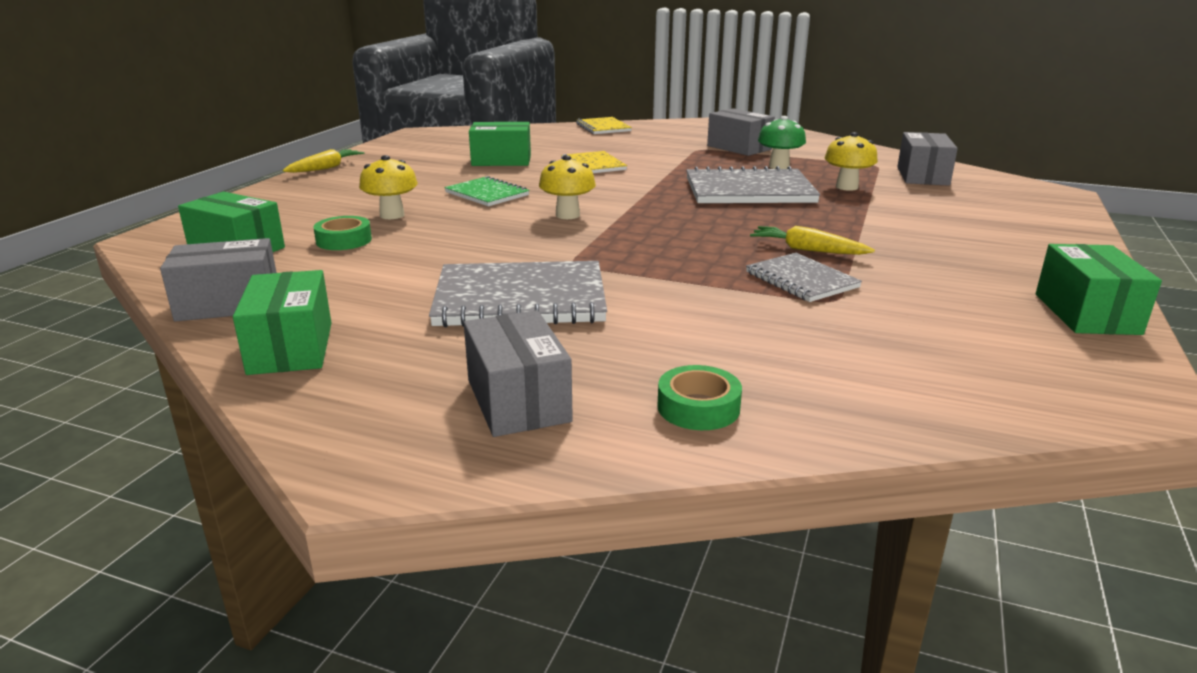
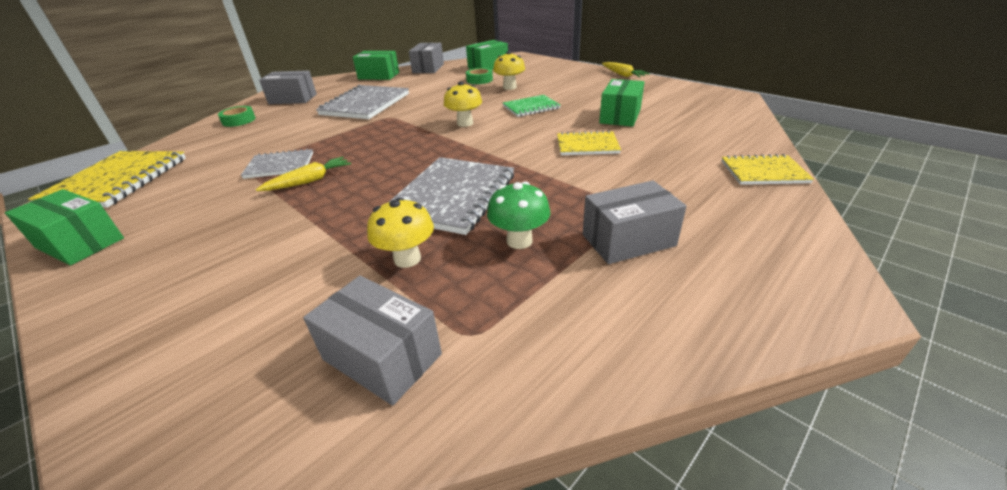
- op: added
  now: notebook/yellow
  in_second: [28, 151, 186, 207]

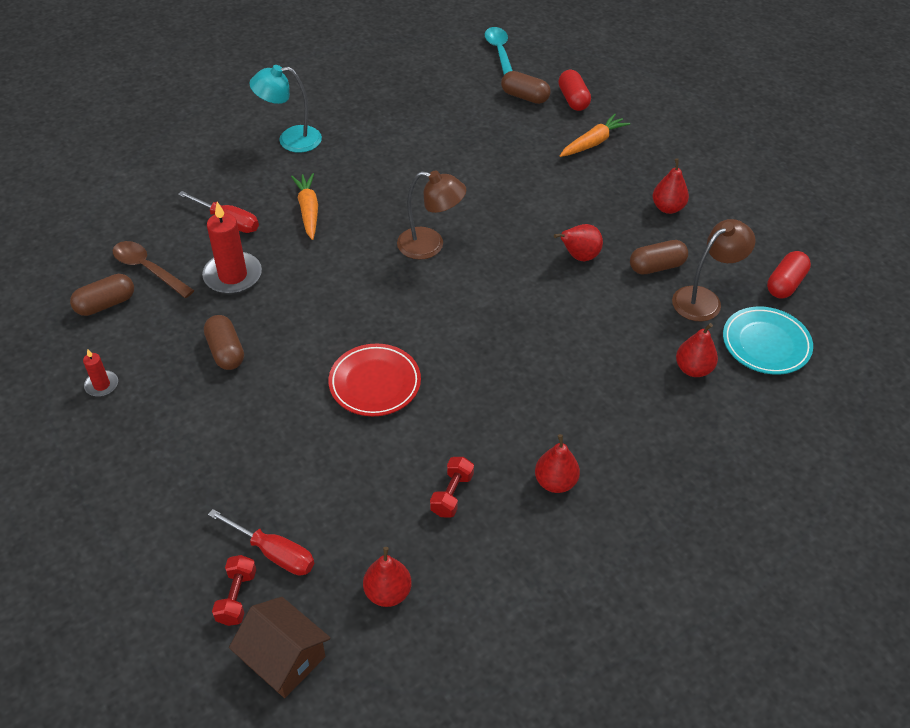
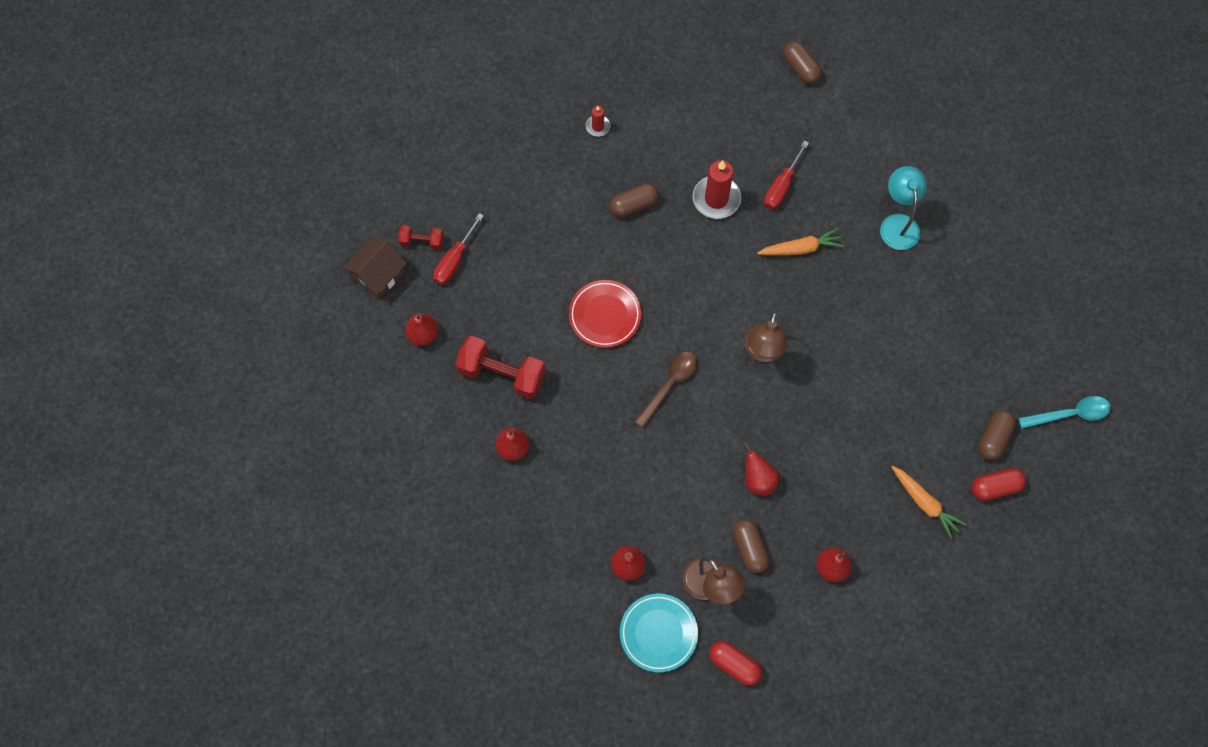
- op: moved
  was: capsule/brown
  in_first: [70, 274, 134, 316]
  in_second: [783, 41, 822, 84]
- op: moved
  was: spoon/brown
  in_first: [112, 241, 194, 298]
  in_second: [634, 352, 697, 428]
- op: resized
  was: dumbbell/red
  in_first: [430, 457, 474, 518]
  in_second: [455, 336, 546, 399]
  ratio: 1.9

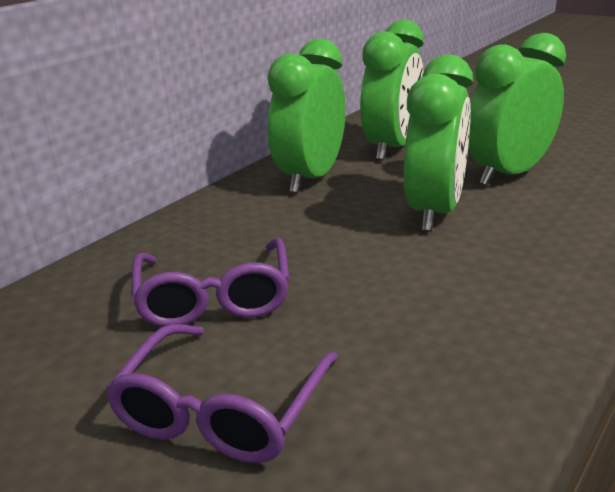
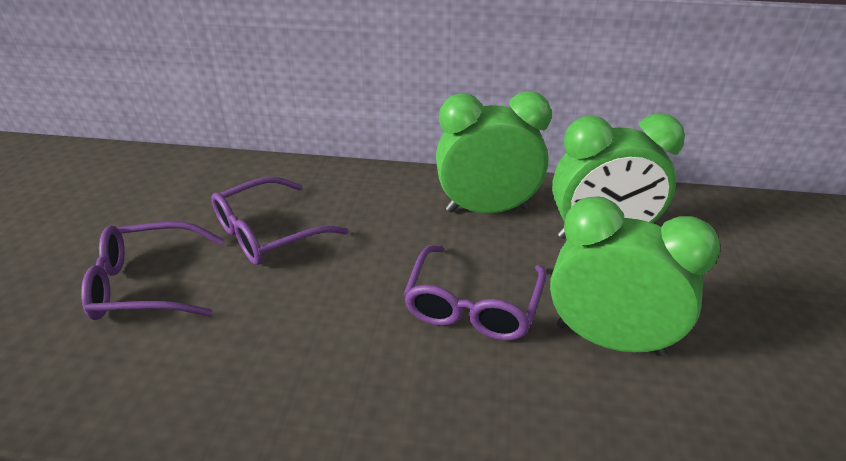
- op: replaced
  was: clock/green
  now: glasses/purple
  in_first: [404, 54, 473, 231]
  in_second: [403, 245, 546, 341]

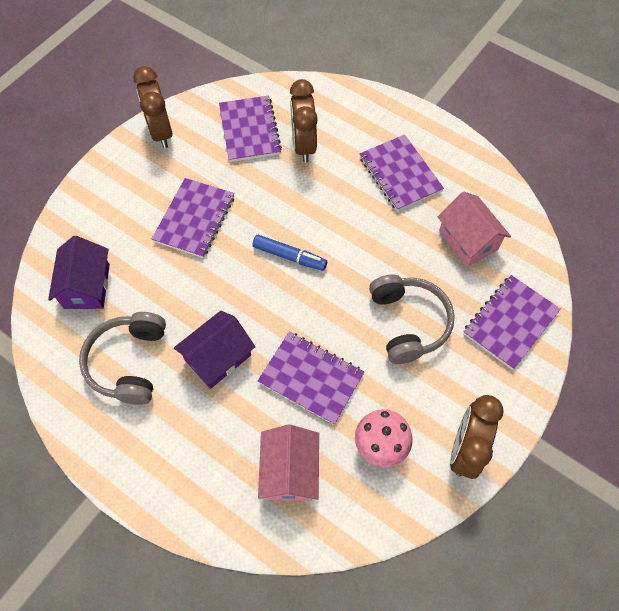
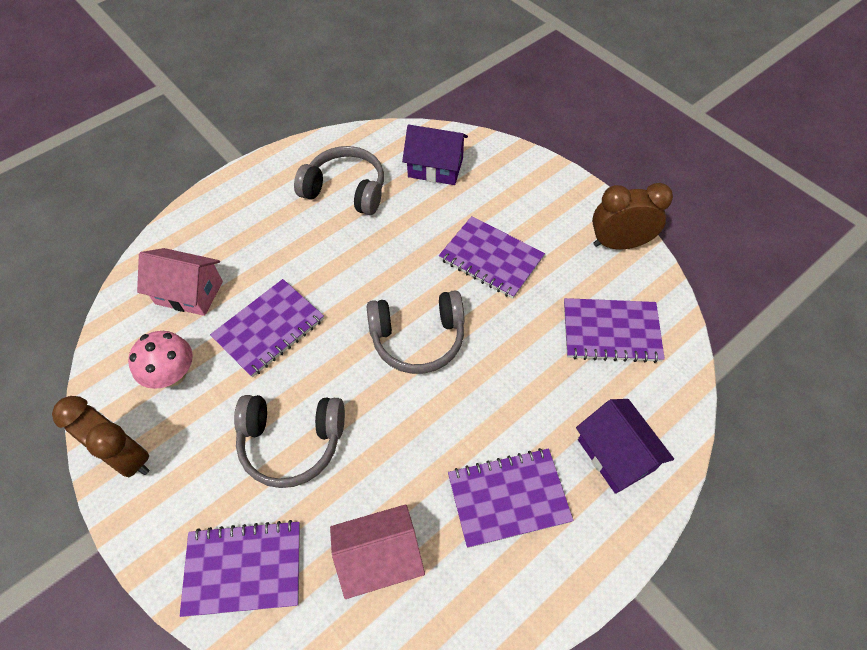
- op: removed
  was: clock/brown
  in_first: [290, 79, 318, 163]
- op: moved
  was: house/purple
  in_first: [174, 311, 255, 389]
  in_second: [576, 399, 674, 494]
- op: replaced
  was: marker/blue
  now: headphones/grey
  in_first: [253, 235, 327, 271]
  in_second: [367, 291, 464, 374]
- op: turned
  was: notebook/purple
  in_first: [463, 275, 561, 370]
  in_second: [180, 520, 300, 617]
  clockwise: -60

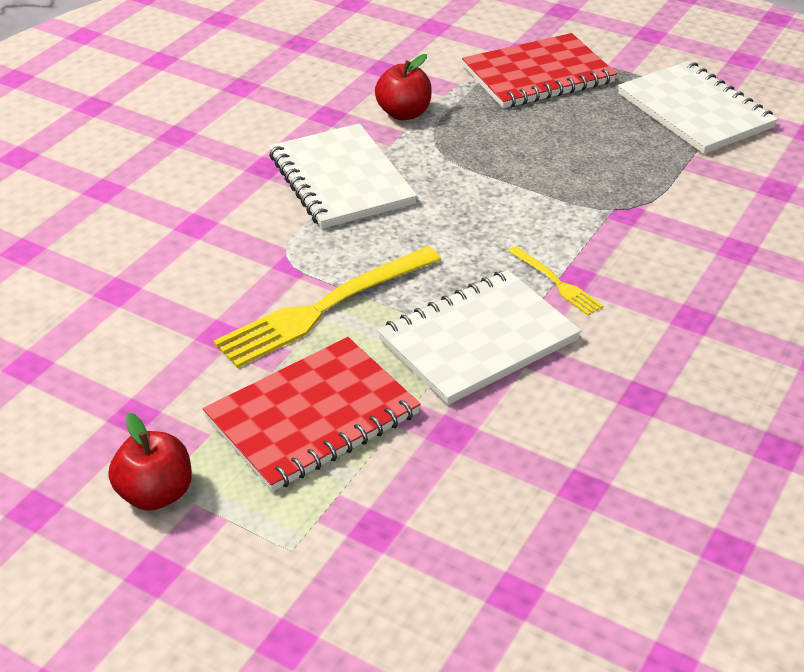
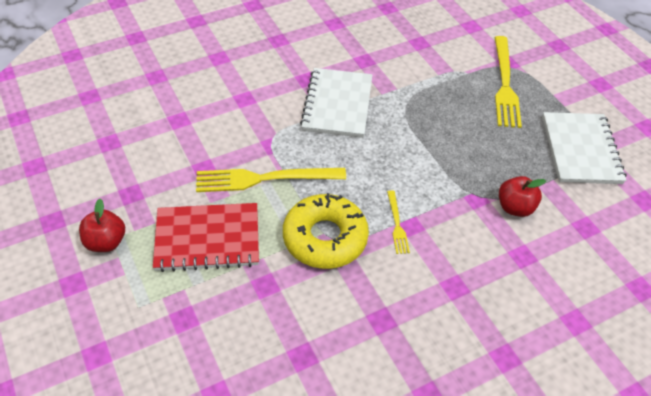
- op: moved
  was: apple/red
  in_first: [375, 54, 432, 120]
  in_second: [499, 176, 546, 217]
- op: replaced
  was: notebook/white
  now: donut/yellow
  in_first: [378, 270, 581, 405]
  in_second: [283, 193, 369, 269]
- op: replaced
  was: notebook/red
  now: fork/yellow
  in_first: [462, 33, 617, 108]
  in_second: [494, 36, 522, 128]

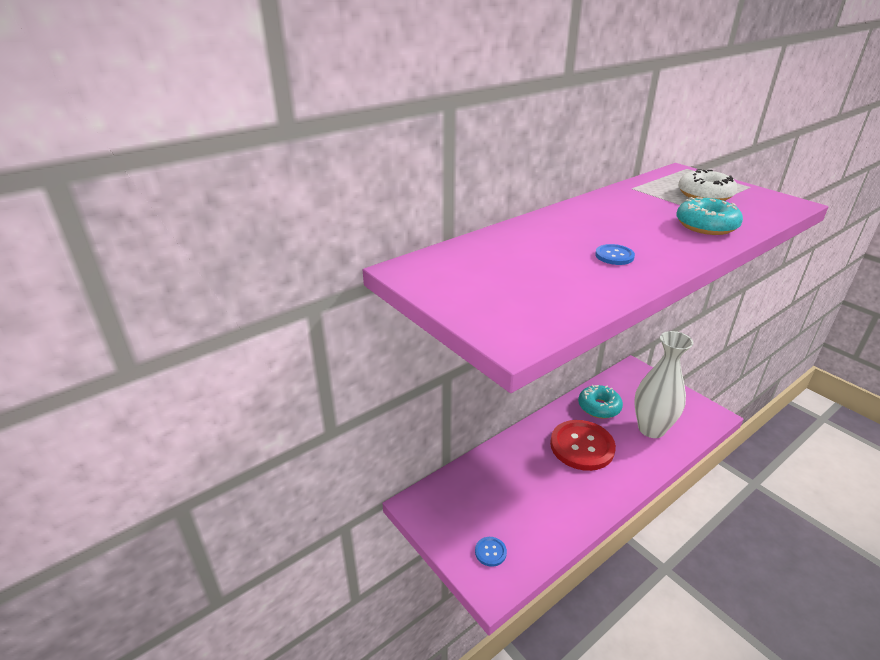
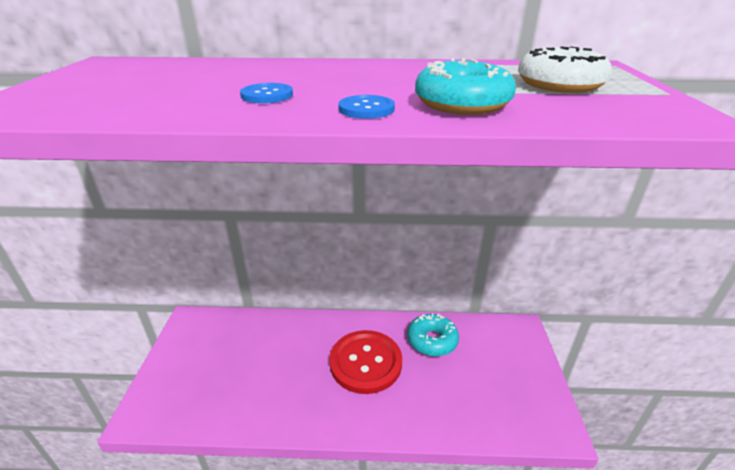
- op: removed
  was: vase/white
  in_first: [634, 331, 694, 438]
- op: moved
  was: button/blue
  in_first: [475, 537, 507, 567]
  in_second: [338, 95, 395, 119]

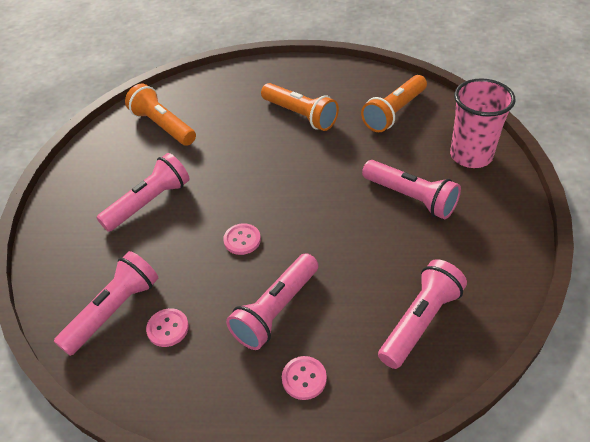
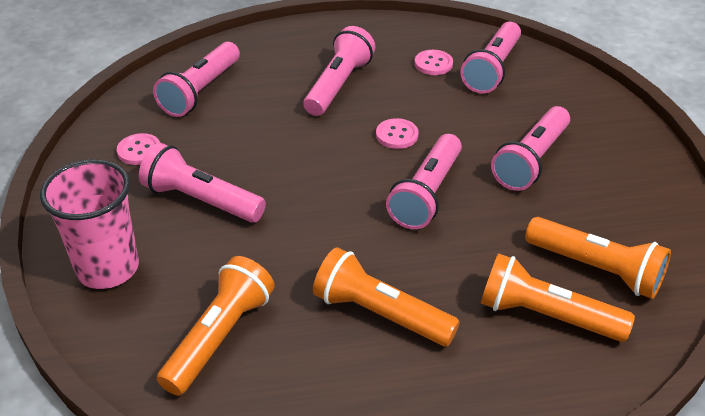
- op: added
  now: flashlight/pink
  in_second: [386, 134, 462, 229]
- op: added
  now: flashlight/orange
  in_second: [481, 253, 635, 342]
- op: moved
  was: button/pink
  in_first: [282, 356, 327, 400]
  in_second: [117, 133, 160, 165]

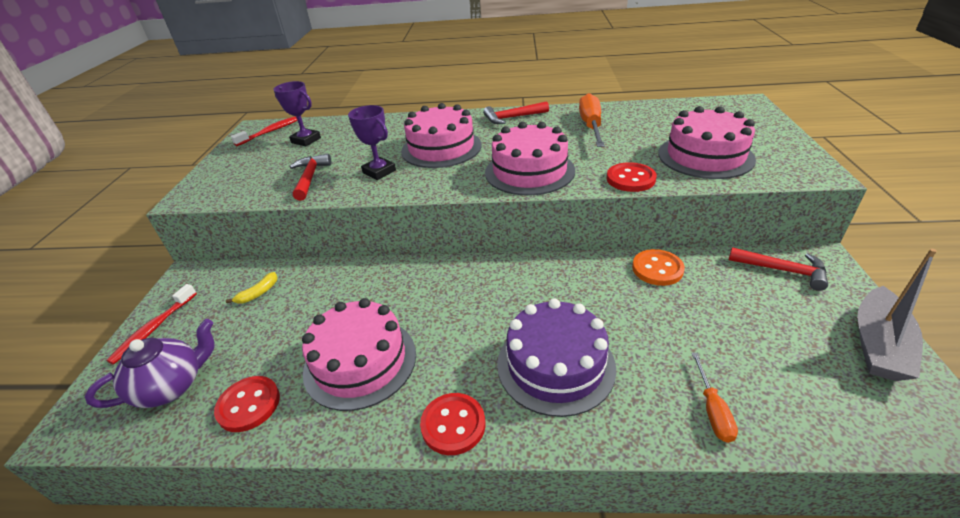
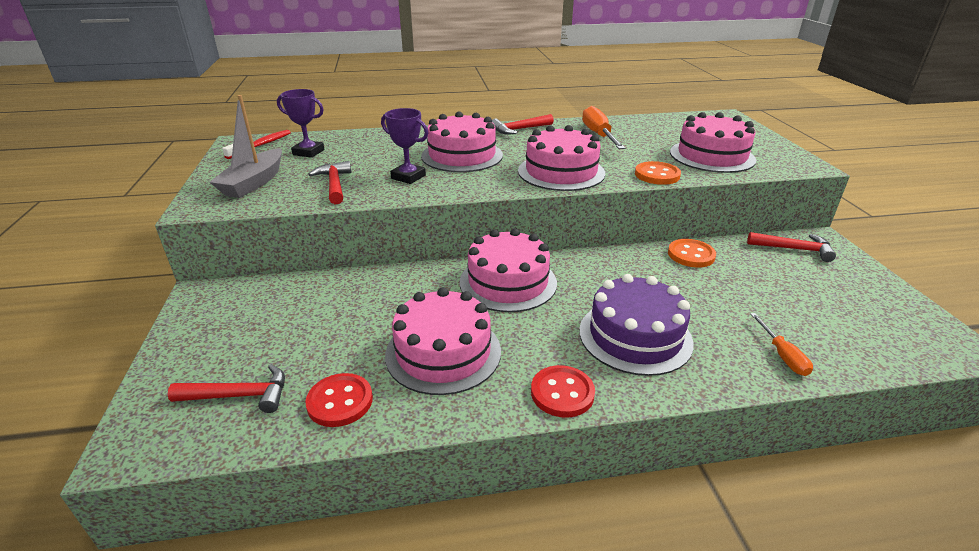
- op: removed
  was: toothbrush/red
  in_first: [106, 284, 197, 364]
- op: removed
  was: banana/yellow
  in_first: [226, 272, 278, 304]
- op: added
  now: cake/pink
  in_second: [460, 229, 557, 312]
- op: moved
  was: boat/grey
  in_first: [857, 249, 937, 381]
  in_second: [210, 95, 282, 198]
- op: replaced
  was: teapot/purple
  now: hammer/red
  in_first: [85, 319, 215, 408]
  in_second: [168, 364, 285, 413]
- op: recoloured
  was: button/red
  now: button/orange
  in_first: [607, 162, 657, 192]
  in_second: [635, 161, 681, 185]

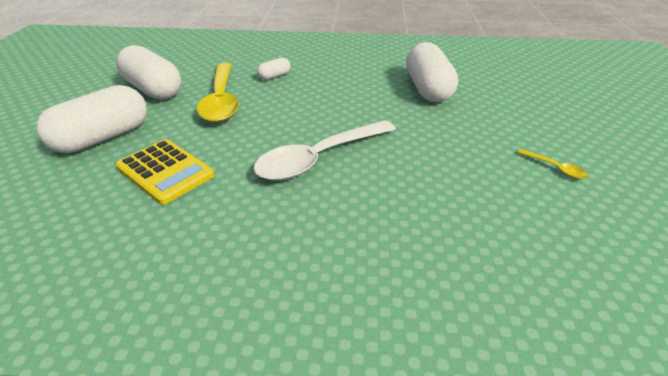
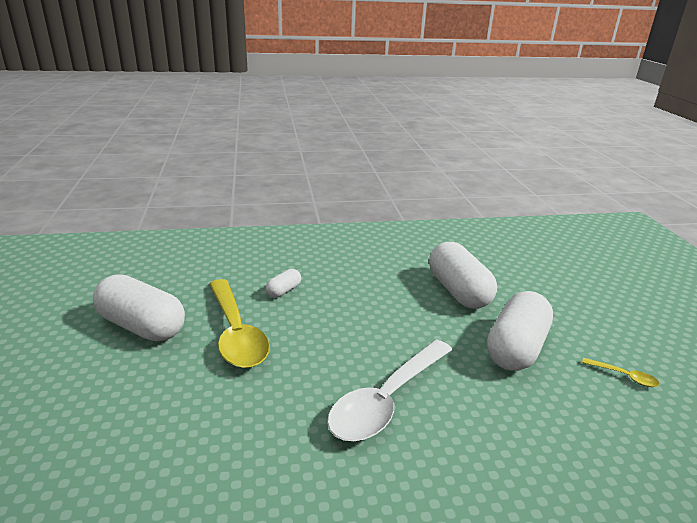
- op: removed
  was: calculator/yellow
  in_first: [116, 139, 215, 205]
- op: moved
  was: capsule/white
  in_first: [36, 85, 147, 153]
  in_second: [487, 291, 553, 371]

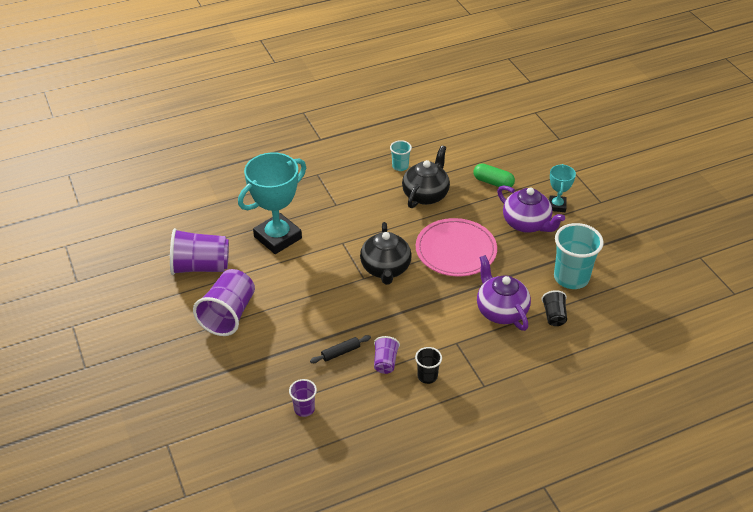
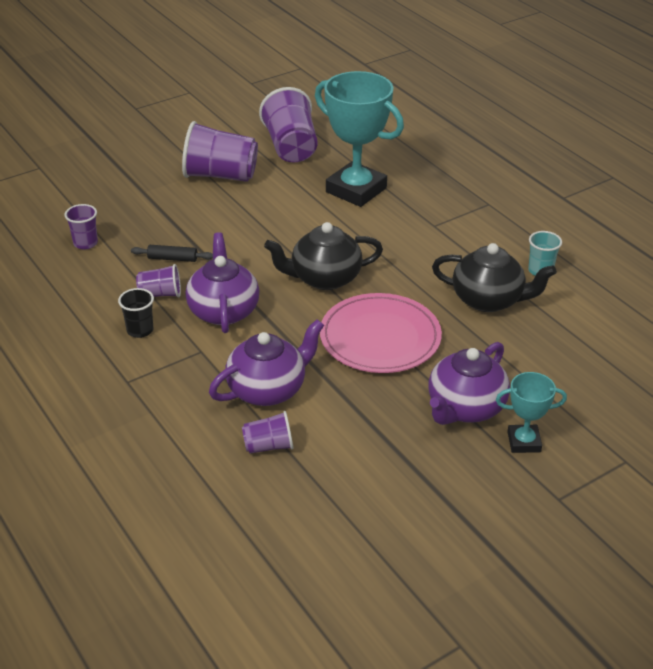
- op: removed
  was: capsule/green
  in_first: [473, 163, 515, 187]
- op: removed
  was: cup/turquoise
  in_first: [554, 223, 604, 289]
- op: added
  now: teapot/purple
  in_second: [185, 232, 259, 333]
- op: recoloured
  was: cup/black
  now: cup/purple
  in_first: [542, 290, 567, 326]
  in_second: [242, 411, 293, 454]
- op: turned
  was: rolling pin/black
  in_first: [310, 335, 371, 363]
  in_second: [131, 245, 213, 262]
  clockwise: -45

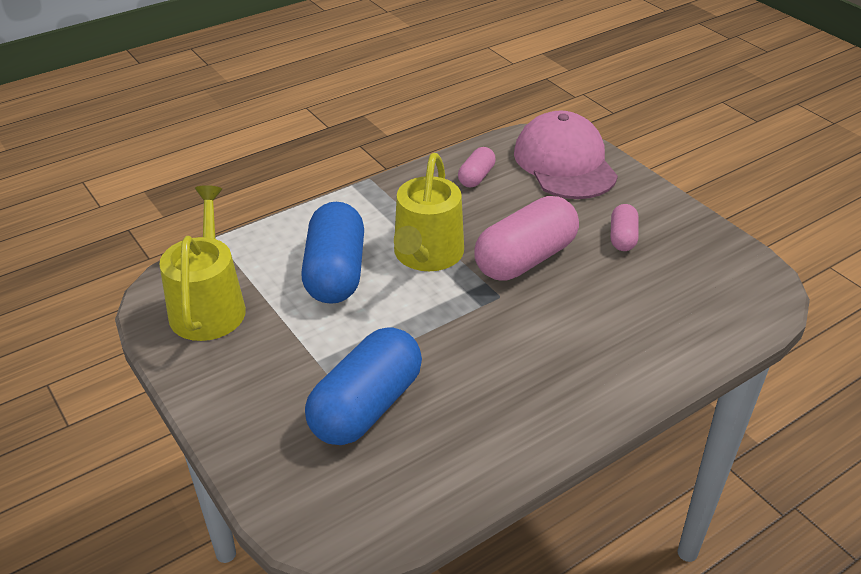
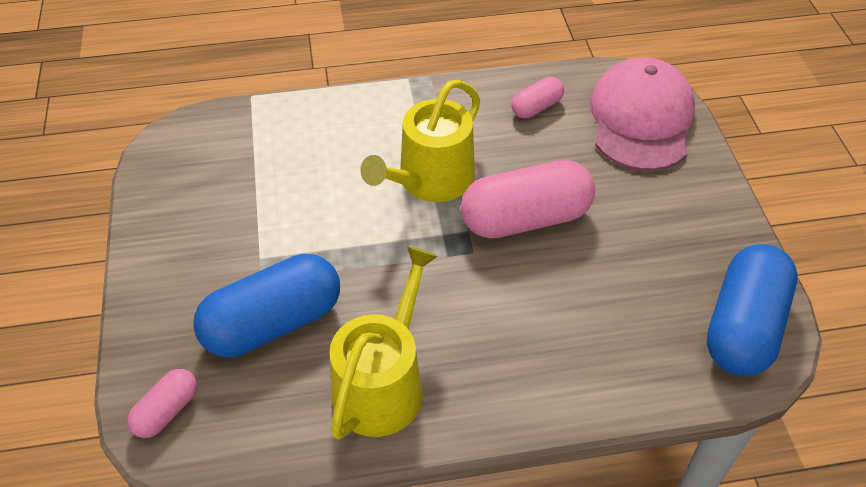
- op: moved
  was: watering can/yellow
  in_first: [159, 185, 246, 341]
  in_second: [329, 246, 438, 440]
- op: moved
  was: capsule/blue
  in_first: [301, 202, 364, 304]
  in_second: [707, 244, 798, 376]
- op: moved
  was: capsule/pink
  in_first: [611, 204, 638, 251]
  in_second: [127, 369, 197, 438]

